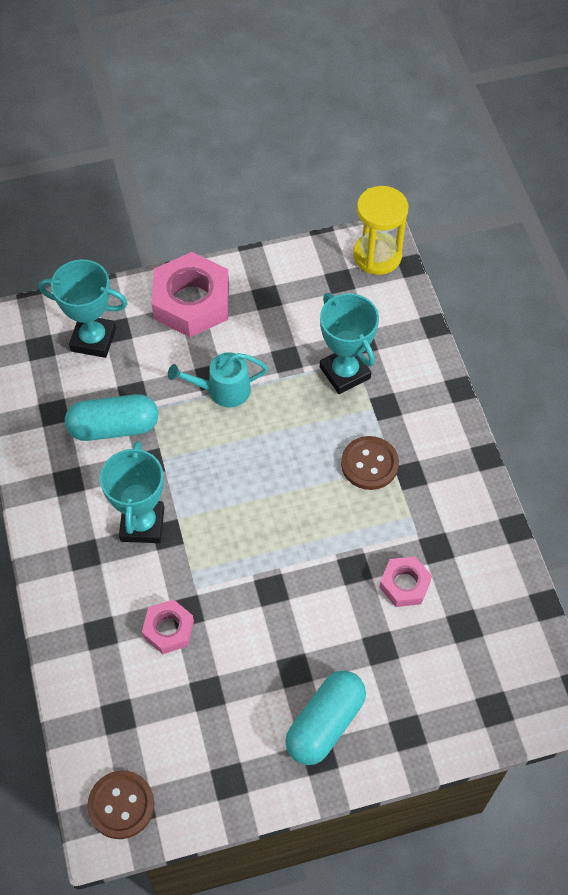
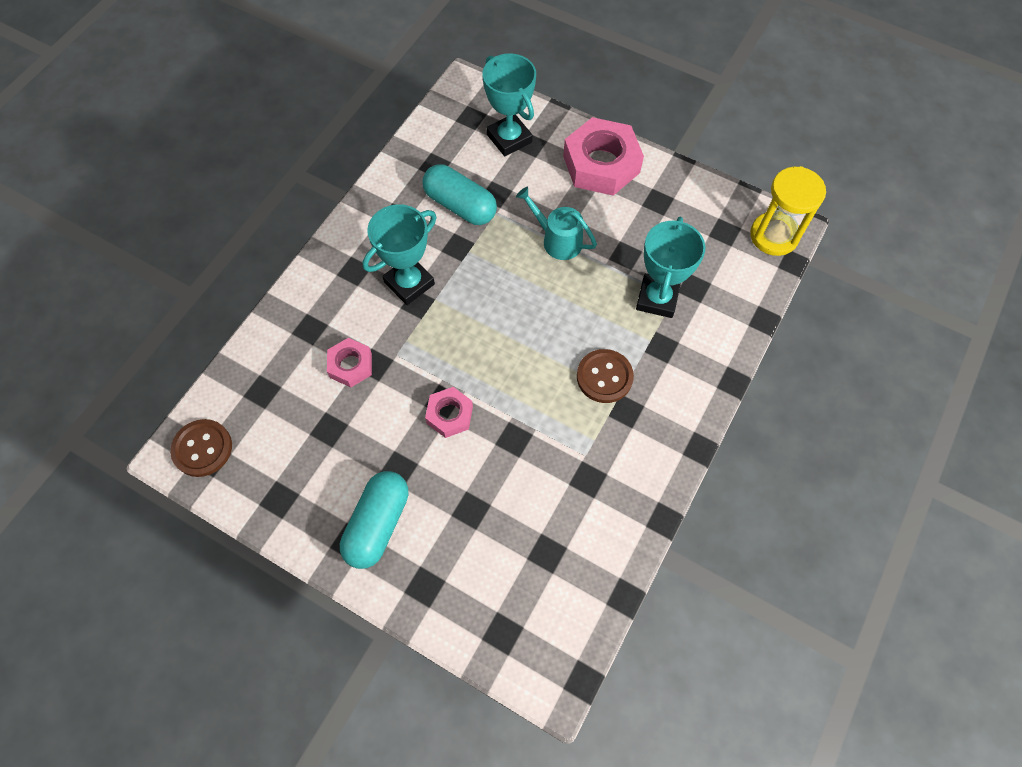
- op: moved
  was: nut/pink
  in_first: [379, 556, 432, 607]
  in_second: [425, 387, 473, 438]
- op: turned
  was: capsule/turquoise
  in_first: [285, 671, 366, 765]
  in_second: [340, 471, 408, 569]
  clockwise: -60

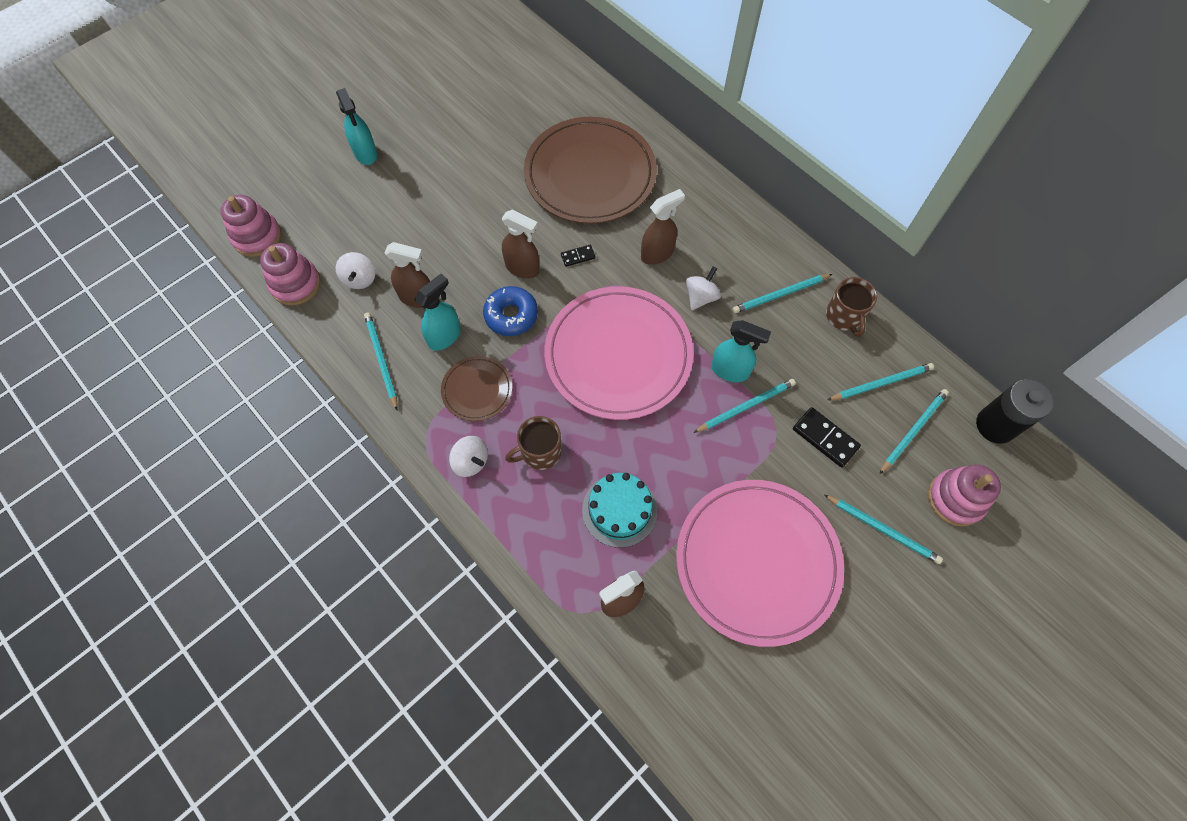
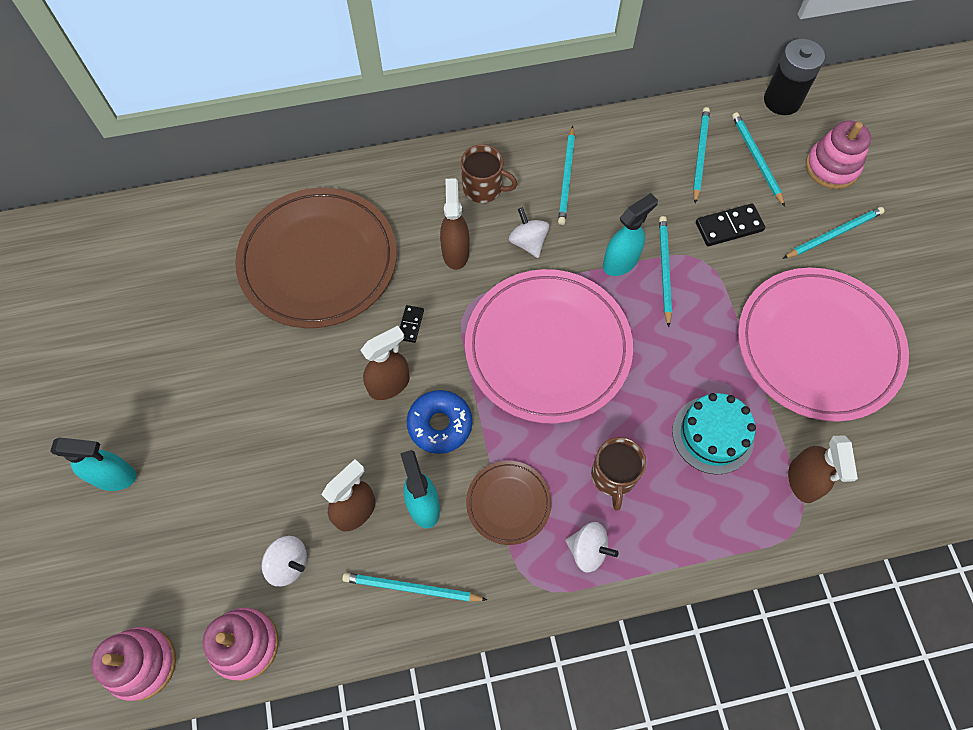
- op: moved
  was: mug/brown
  in_first: [826, 277, 877, 337]
  in_second: [461, 144, 517, 203]
- op: turned
  was: spinning top/white
  in_first: [449, 436, 488, 477]
  in_second: [566, 522, 619, 573]
  clockwise: 45

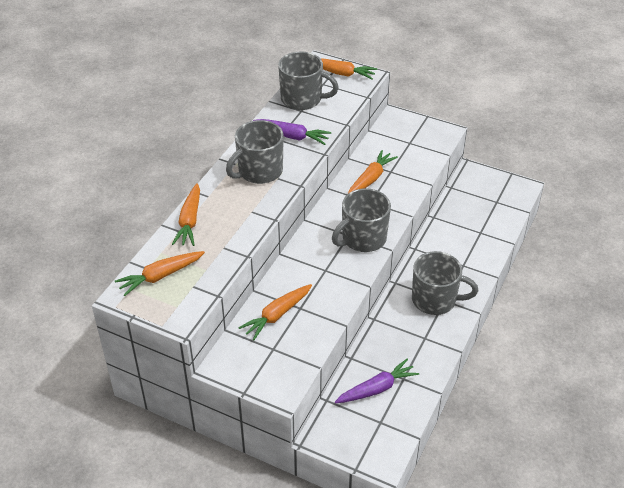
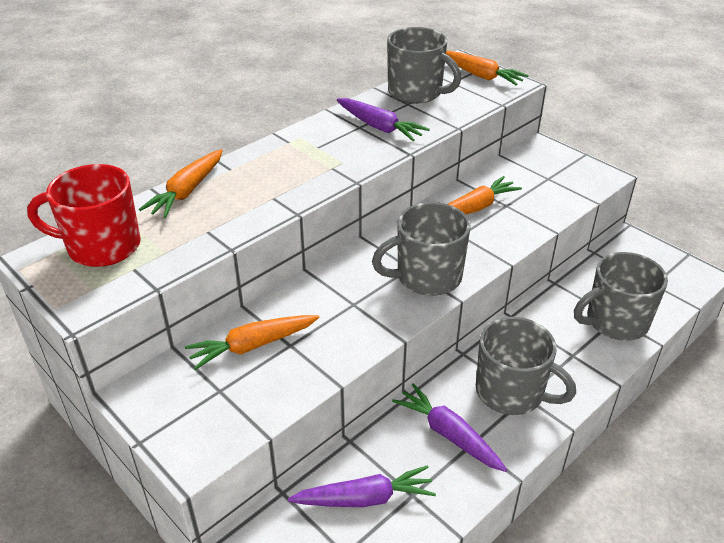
- op: added
  now: carrot/purple
  in_second: [392, 383, 507, 472]
- op: moved
  was: mug/grey
  in_first: [226, 120, 284, 184]
  in_second: [574, 252, 668, 341]
- op: replaced
  was: carrot/orange
  now: mug/red
  in_first: [115, 251, 205, 296]
  in_second: [27, 164, 141, 267]

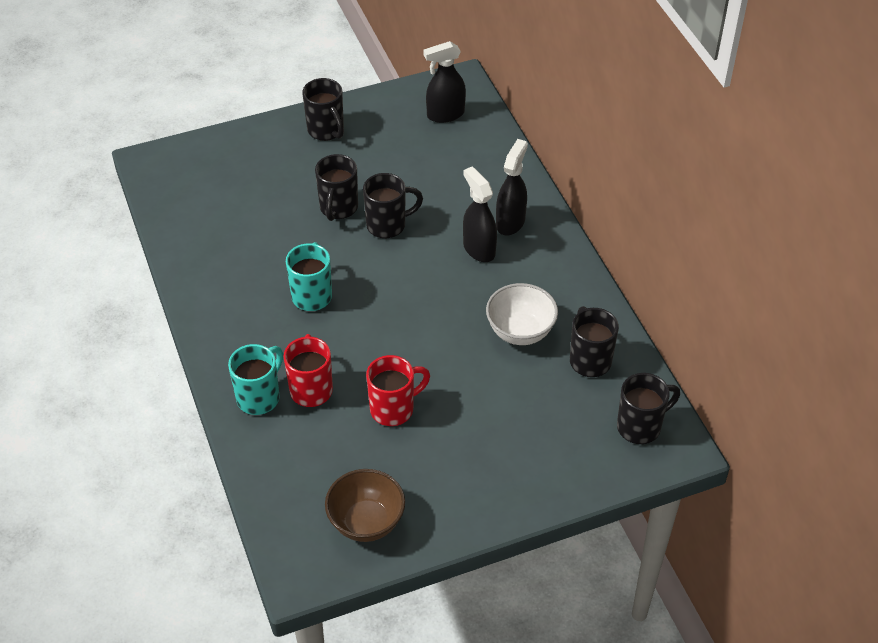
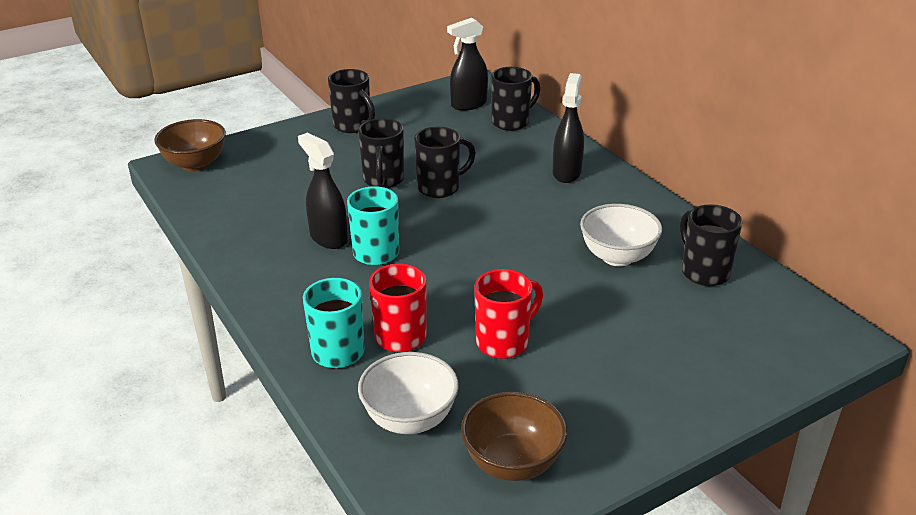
- op: added
  now: bowl/brown
  in_second: [154, 119, 226, 172]
- op: added
  now: bowl/white
  in_second: [358, 352, 459, 434]
- op: moved
  was: spray bottle/black
  in_first: [463, 167, 497, 262]
  in_second: [298, 133, 348, 249]
- op: moved
  was: mug/black
  in_first: [617, 373, 680, 444]
  in_second: [491, 67, 540, 131]

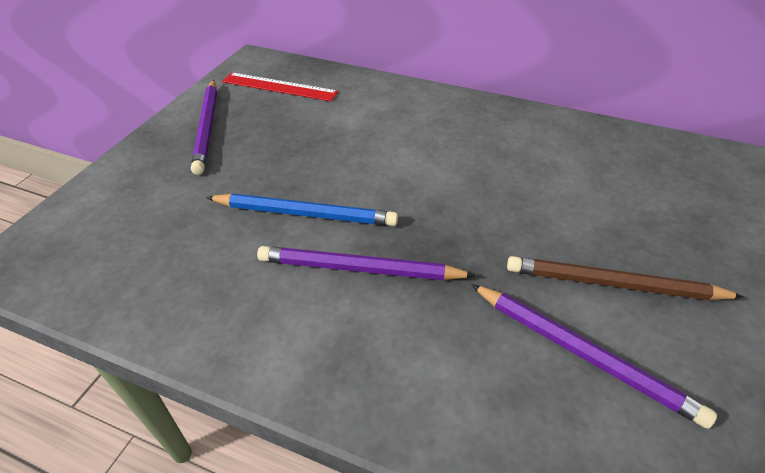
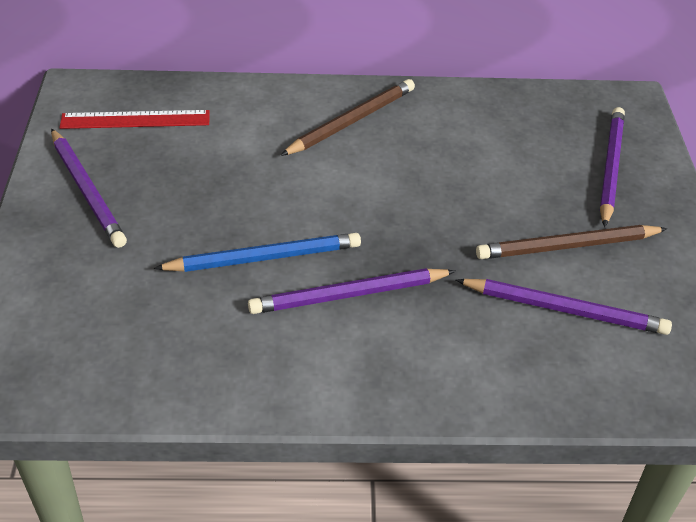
- op: added
  now: pencil/brown
  in_second: [280, 79, 415, 156]
- op: added
  now: pencil/purple
  in_second: [600, 107, 625, 227]

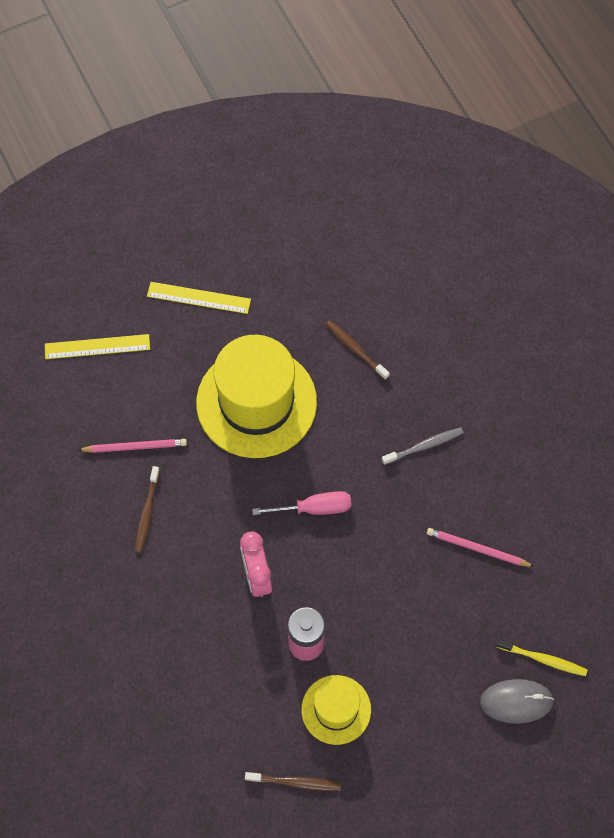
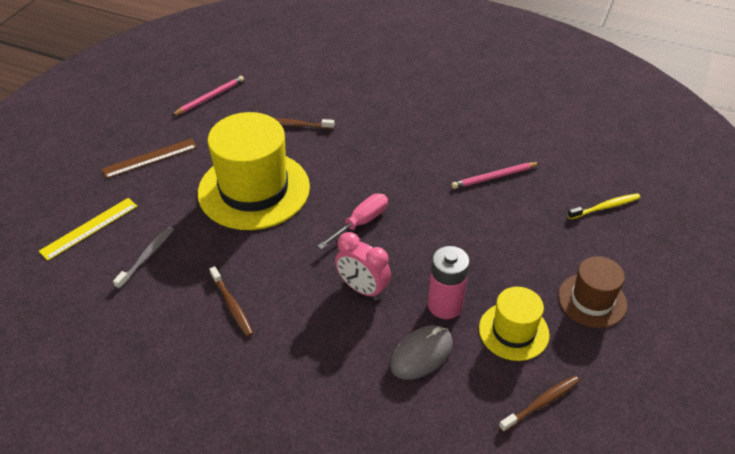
- op: added
  now: hat/brown
  in_second: [558, 256, 627, 328]
- op: moved
  was: pencil/pink
  in_first: [79, 439, 187, 453]
  in_second: [172, 76, 244, 116]
- op: moved
  was: toothbrush/grey
  in_first: [382, 427, 463, 465]
  in_second: [113, 227, 174, 289]
- op: moved
  was: mouse/grey
  in_first: [480, 679, 554, 724]
  in_second: [390, 325, 453, 380]
- op: recoloured
  was: ruler/yellow
  now: ruler/brown
  in_first: [147, 282, 251, 314]
  in_second: [102, 138, 197, 179]

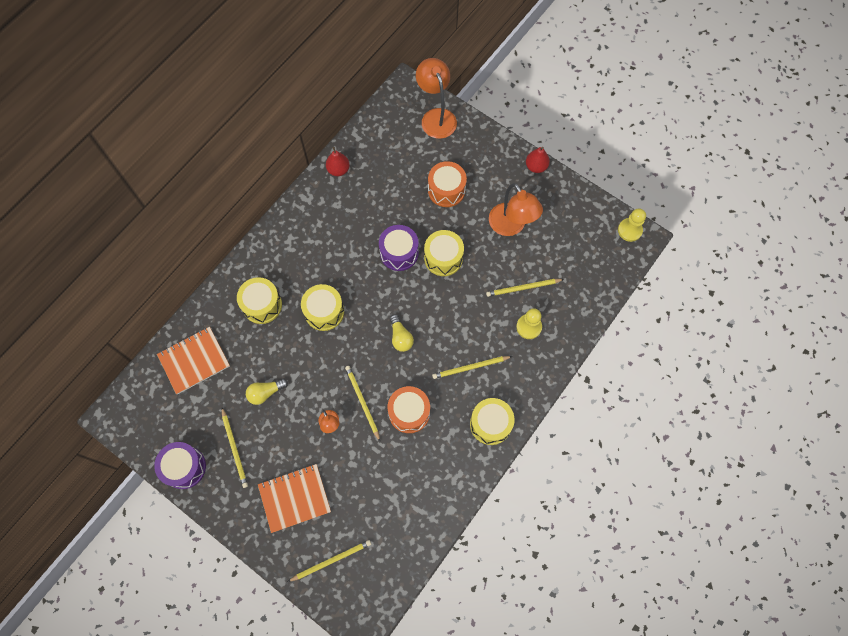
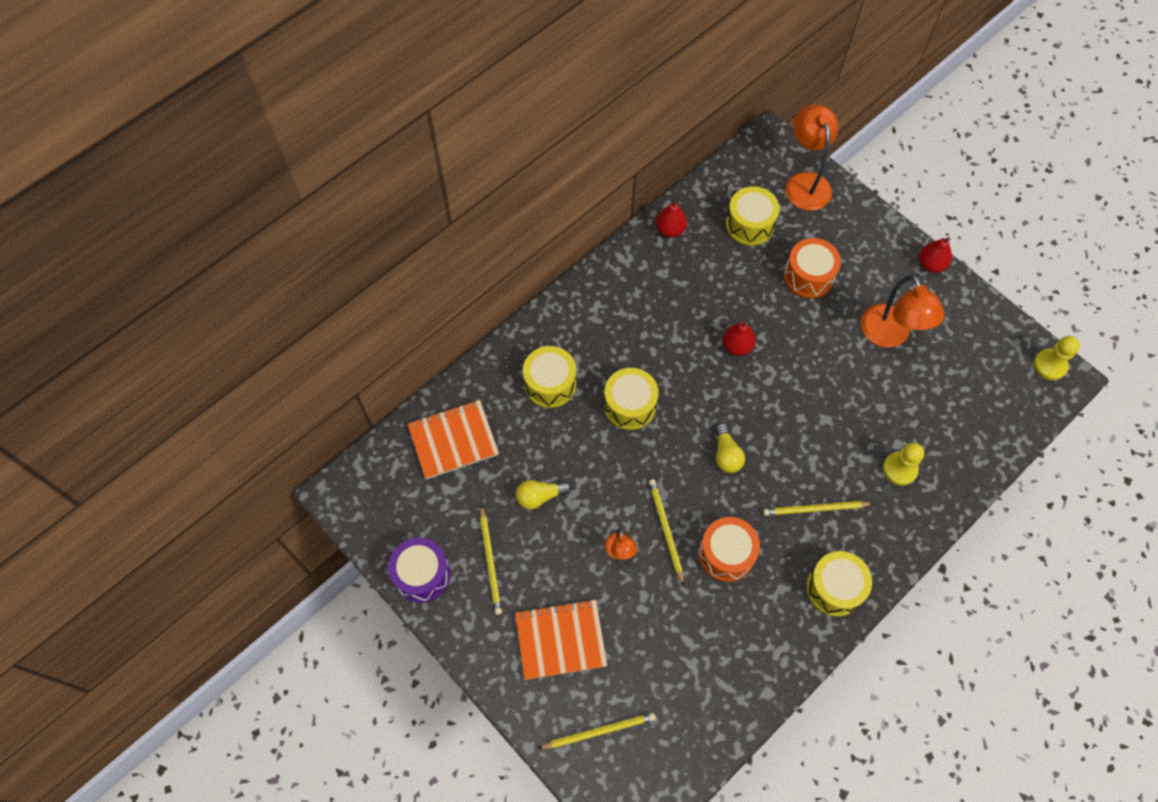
- op: removed
  was: pencil/yellow
  in_first: [486, 279, 564, 297]
- op: moved
  was: drum/yellow
  in_first: [424, 230, 464, 276]
  in_second: [726, 186, 780, 246]
- op: replaced
  was: drum/purple
  now: pear/red
  in_first: [379, 225, 419, 271]
  in_second: [723, 322, 756, 356]

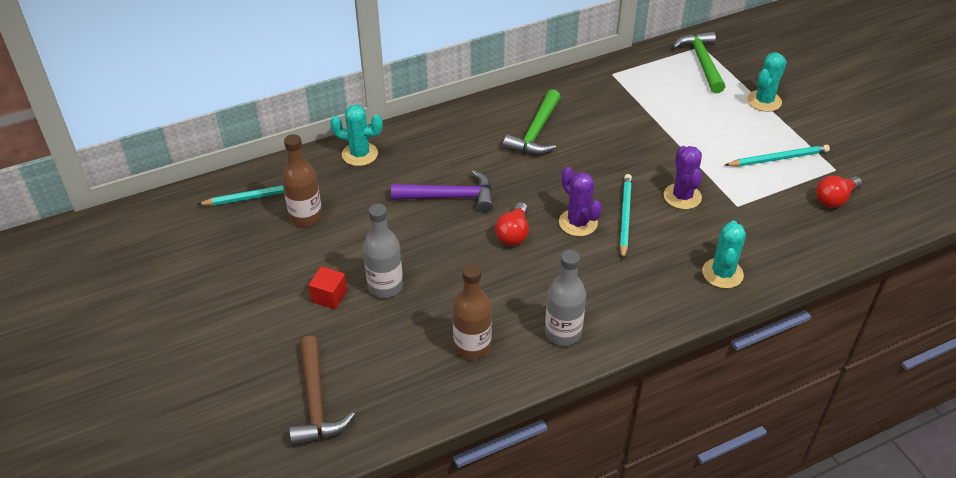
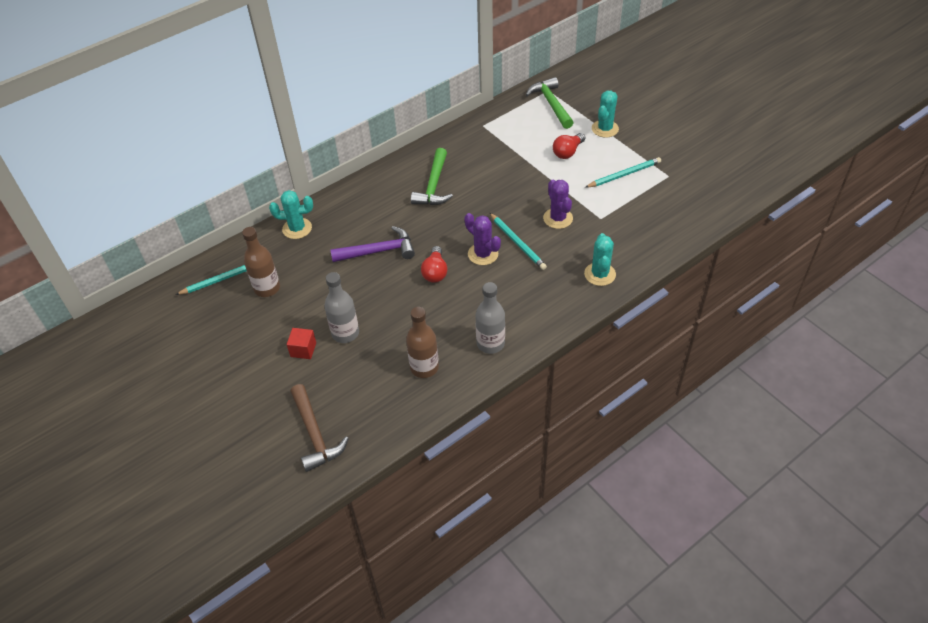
- op: moved
  was: light bulb/red
  in_first: [816, 176, 862, 208]
  in_second: [553, 133, 585, 159]
- op: turned
  was: pencil/turquoise
  in_first: [620, 174, 632, 259]
  in_second: [490, 213, 547, 270]
  clockwise: 150

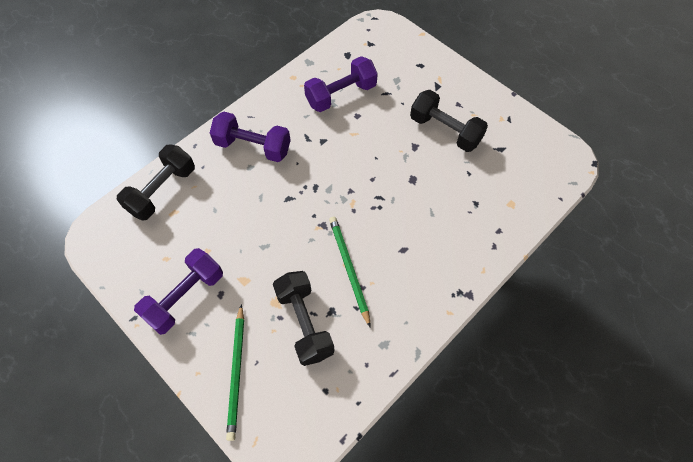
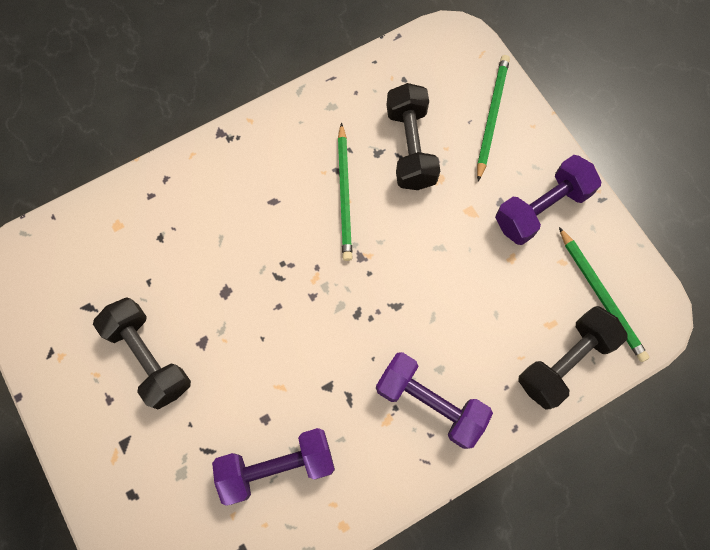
- op: added
  now: pencil/green
  in_second: [559, 227, 649, 362]

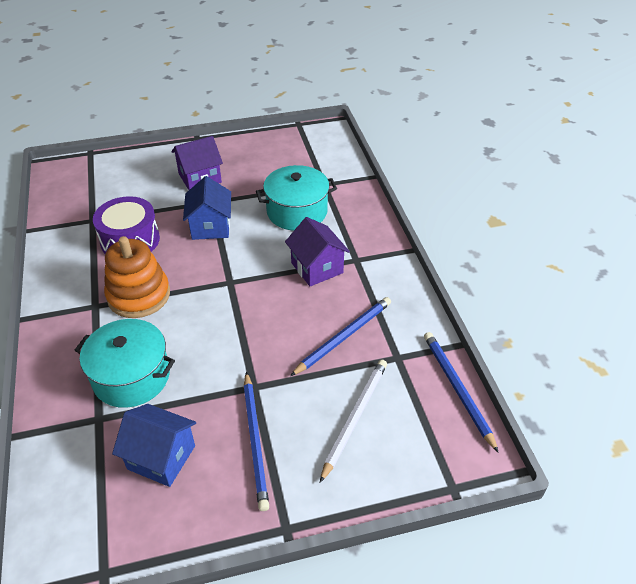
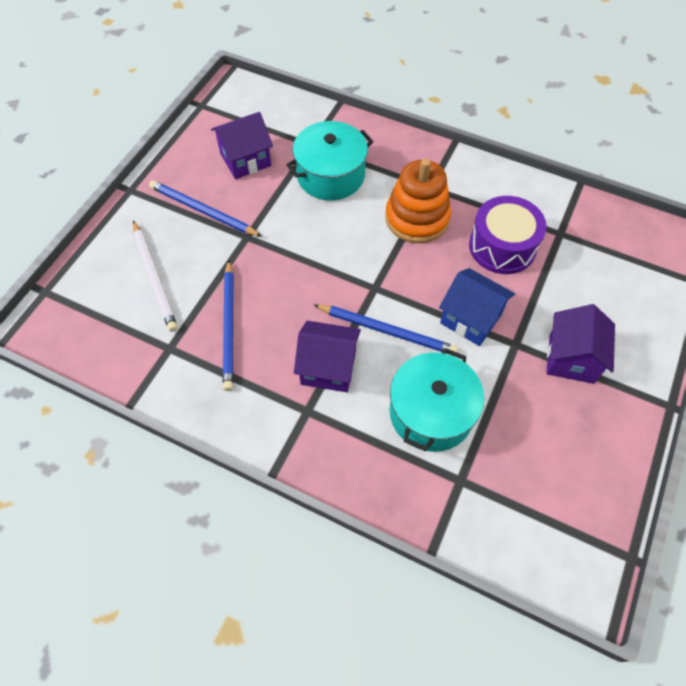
- op: moved
  was: pencil/blue
  in_first: [424, 332, 499, 453]
  in_second: [314, 305, 458, 354]
- op: recoloured
  was: house/blue
  now: house/purple
  in_first: [112, 404, 196, 487]
  in_second: [211, 112, 273, 179]

